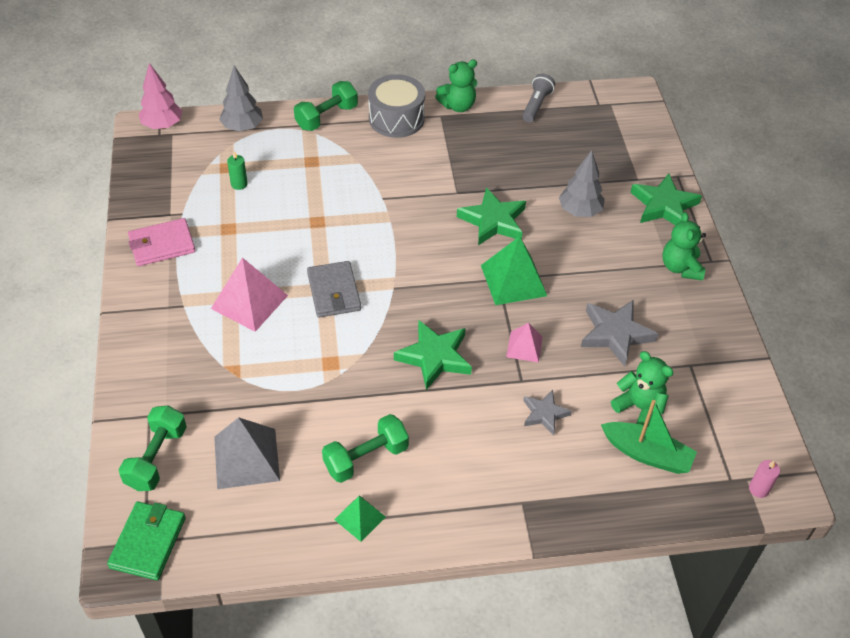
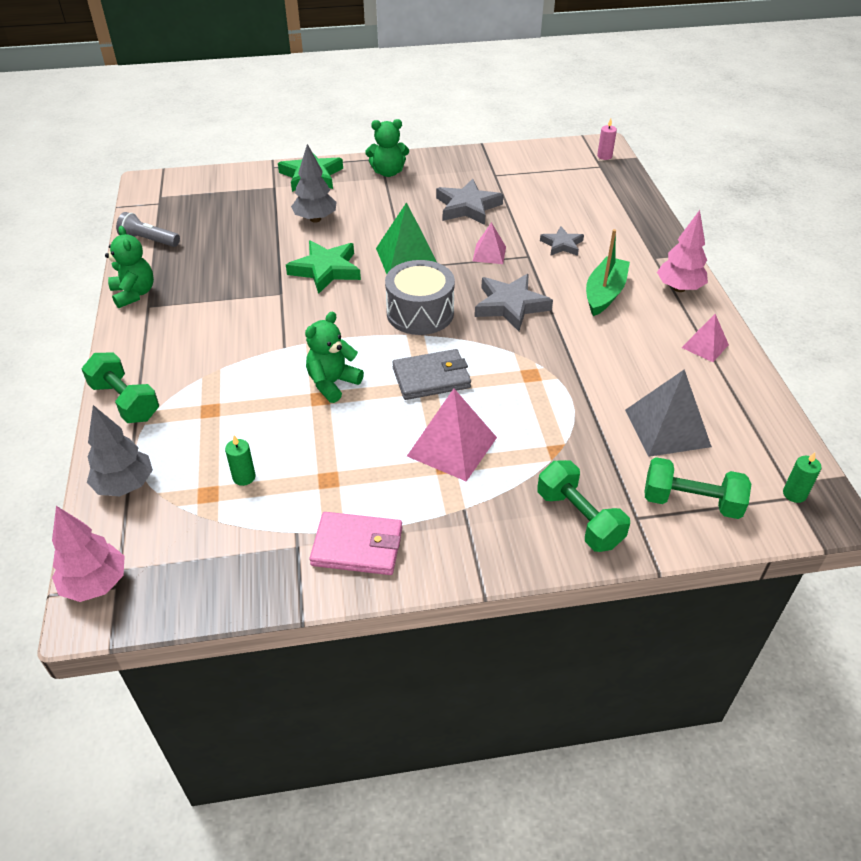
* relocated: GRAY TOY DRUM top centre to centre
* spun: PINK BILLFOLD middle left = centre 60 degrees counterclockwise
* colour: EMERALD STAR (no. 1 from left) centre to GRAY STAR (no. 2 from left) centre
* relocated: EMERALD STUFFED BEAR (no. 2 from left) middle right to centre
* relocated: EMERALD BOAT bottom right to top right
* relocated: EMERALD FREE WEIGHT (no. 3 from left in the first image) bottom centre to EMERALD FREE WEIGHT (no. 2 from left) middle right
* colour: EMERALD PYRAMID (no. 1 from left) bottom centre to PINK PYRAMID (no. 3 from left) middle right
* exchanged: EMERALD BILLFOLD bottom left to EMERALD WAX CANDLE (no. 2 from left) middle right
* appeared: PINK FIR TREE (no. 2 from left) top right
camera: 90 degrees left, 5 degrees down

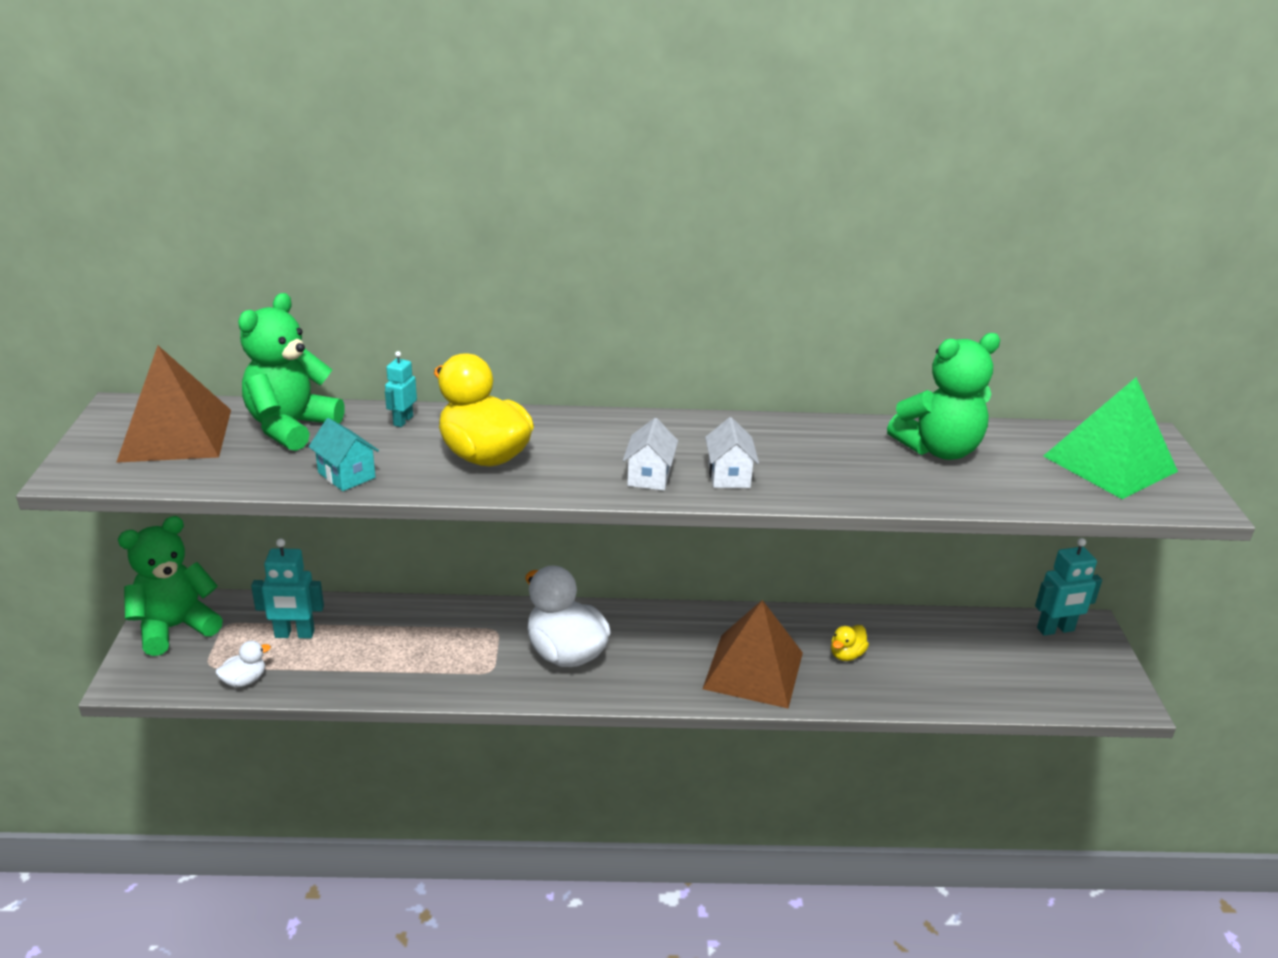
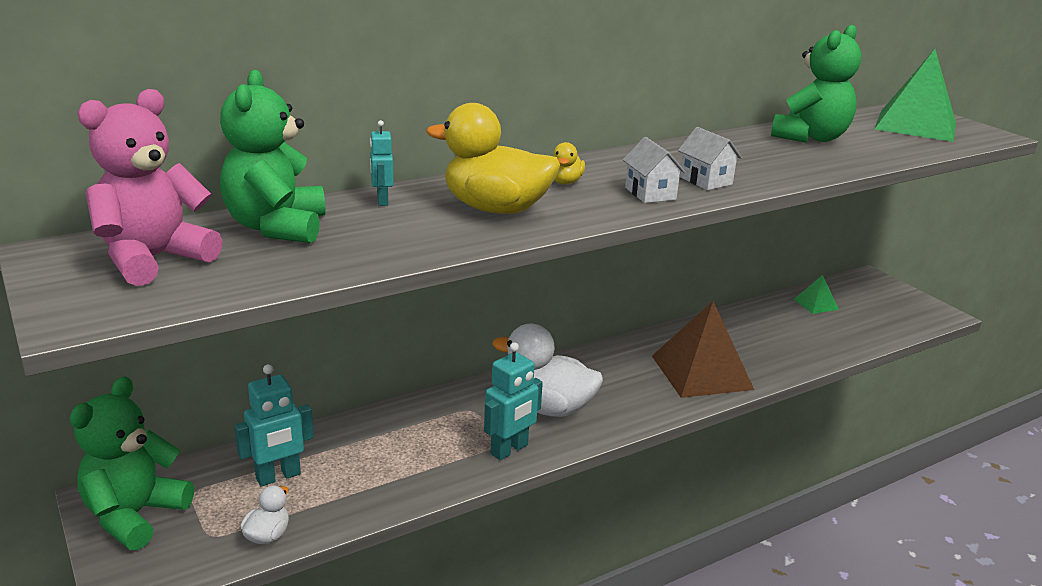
* exchanged: DARK BROWN PYRAMID (no. 1 from left) middle left to PINK STUFFED BEAR top left
* missing: TURQUOISE TOY HOUSE middle left
* relocated: TURQUOISE TOY ROBOT (no. 3 from left) middle right to bottom centre
* relocated: YELLOW RUBBER DUCK (no. 2 from left) bottom centre to top centre
* appeared: EMERALD PYRAMID (no. 1 from left) middle right
camera: 30 degrees left, 5 degrees down

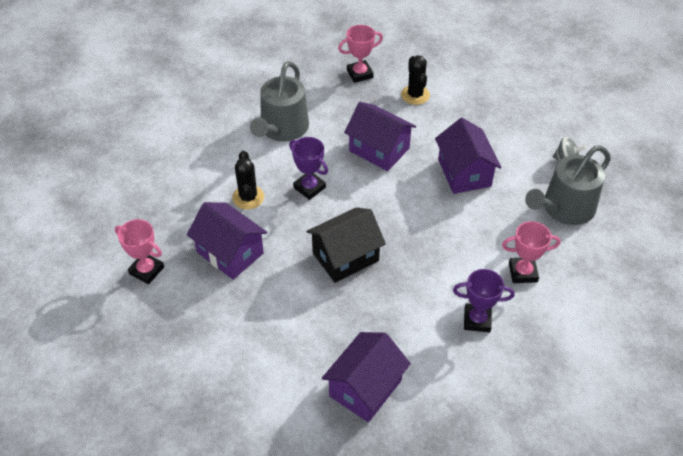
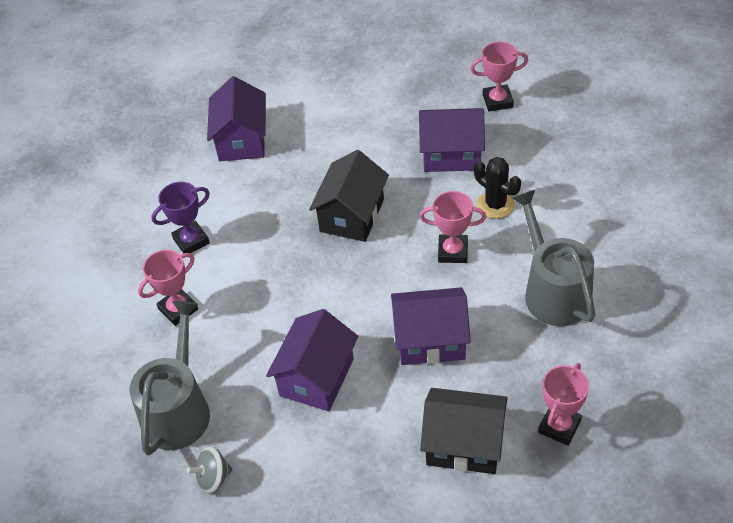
* exchanged: EBONY SAGUARO CACTUS (no. 2 from left) top centre to EBONY TOY HOUSE (no. 2 from left) bottom centre
* spun: PURPLE TOY HOUSE (no. 4 from left in the first image) middle right = bottom centre 75 degrees clockwise
* colour: PURPLE PRIZE CUP (no. 1 from left) centre to PINK PRIZE CUP (no. 2 from left) centre
camera: 145 degrees right, 0 degrees up

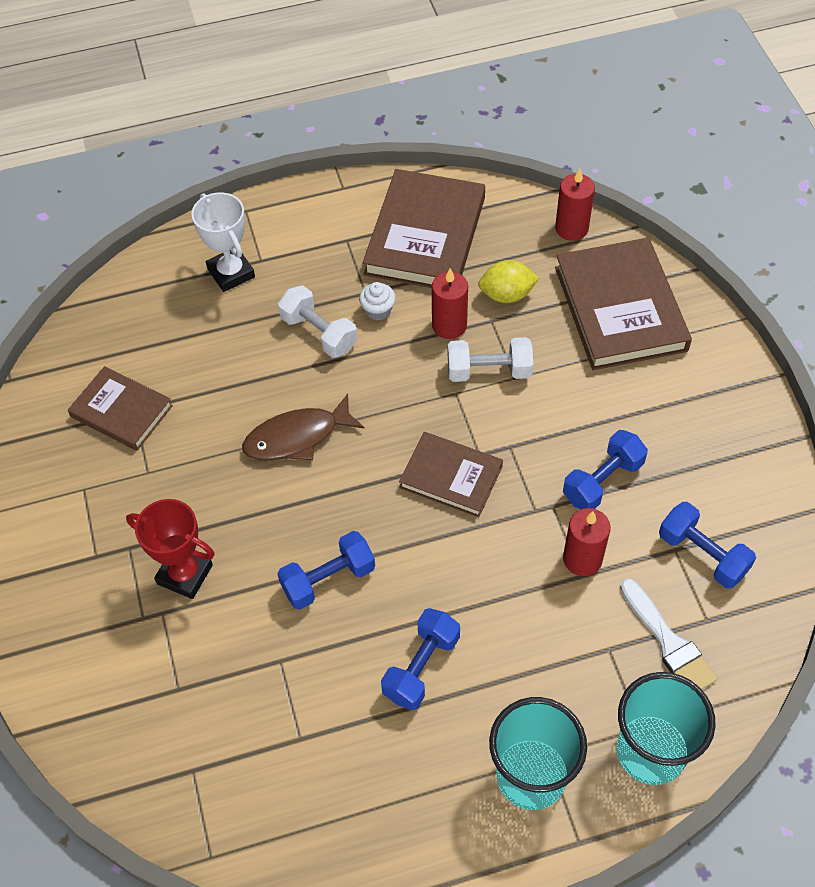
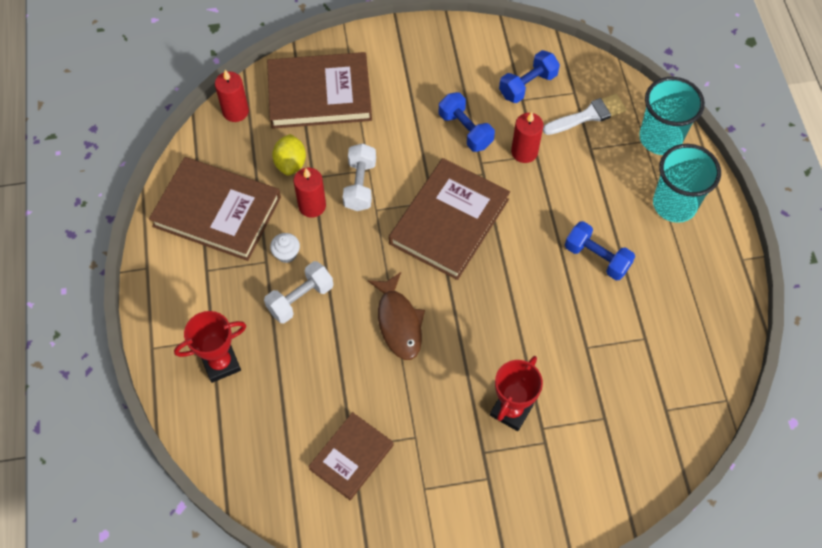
* colour: WHITE PRIZE CUP top left to RED PRIZE CUP (no. 1 from left) middle left
* size: DARK BROWN HARDCOVER (no. 3 from left in the first image) centre = centre x1.67
* missing: ROYAL BLUE FREE WEIGHT (no. 1 from left) centre
camera: 85 degrees left, 5 degrees up

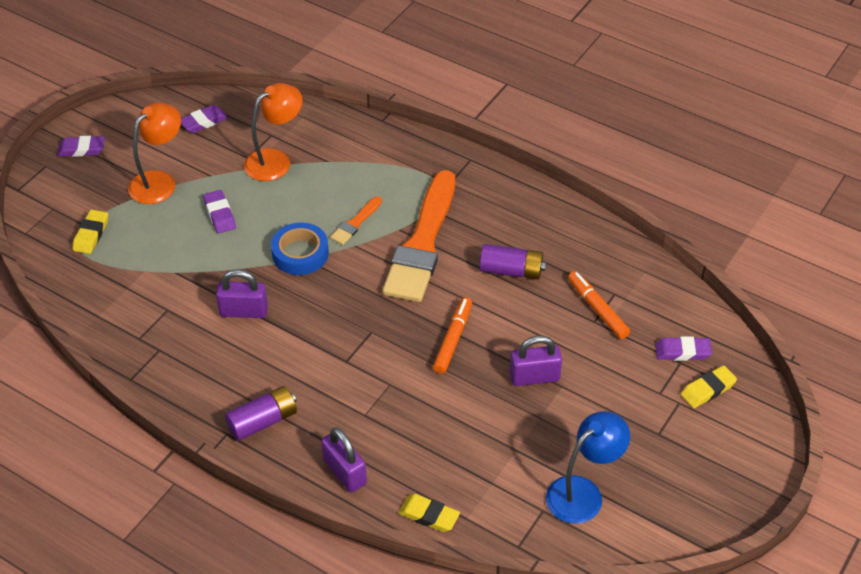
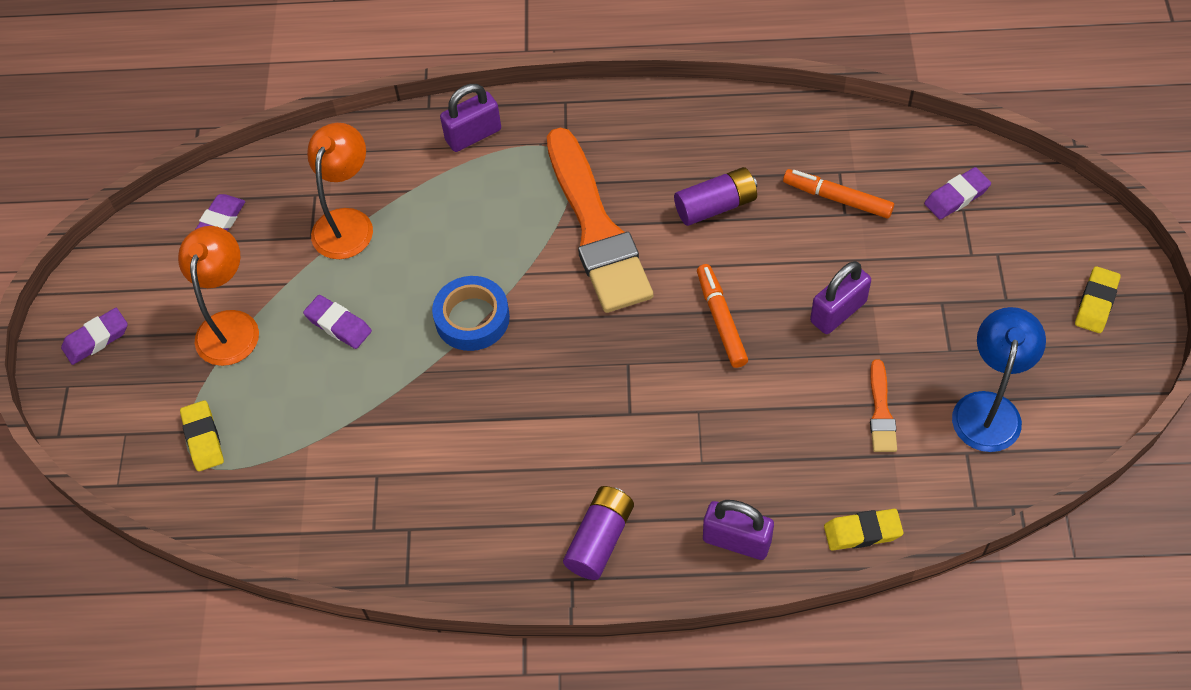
* relocated: ORANGE-COLOURED PAINTBRUSH (no. 1 from left in the first image) centre to ORANGE-COLOURED PAINTBRUSH (no. 2 from left) middle right
* relocated: PURPLE LOCK (no. 1 from left) middle left to top centre
* relocated: YELLOW GUM ERASER (no. 3 from left) bottom right to middle right
camera: 30 degrees left, 10 degrees up

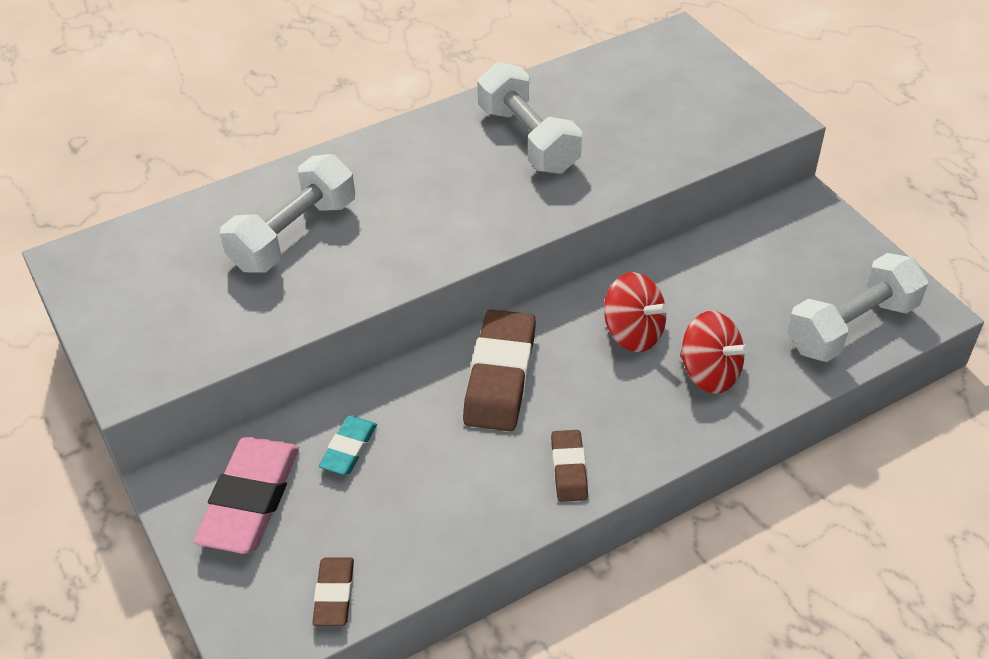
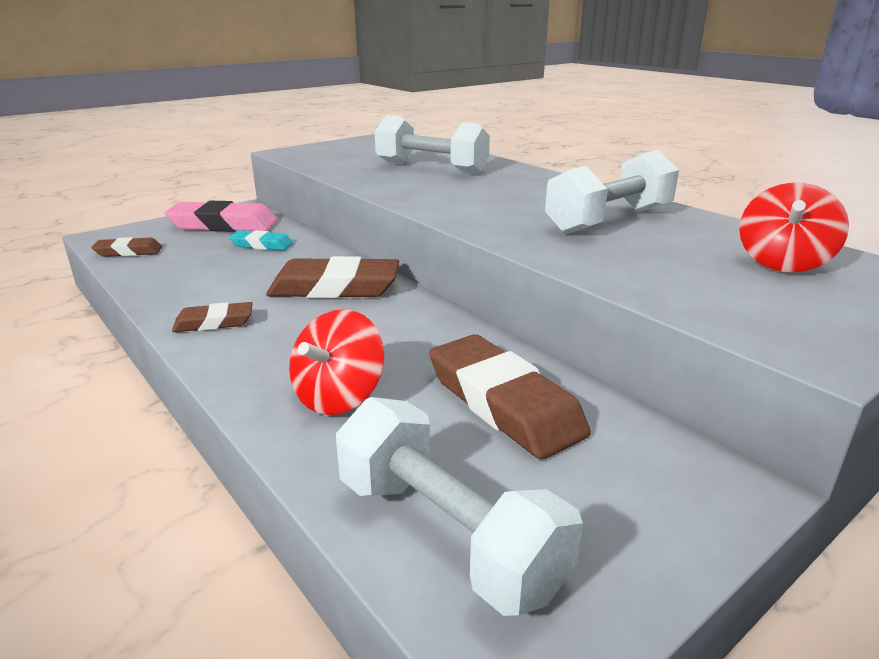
* relocated: RED TOY TOP (no. 1 from left in the first image) centre to RED TOY TOP (no. 2 from left) middle right
* appeared: DARK BROWN GUM ERASER (no. 4 from left) centre
camera: 80 degrees right, 20 degrees down

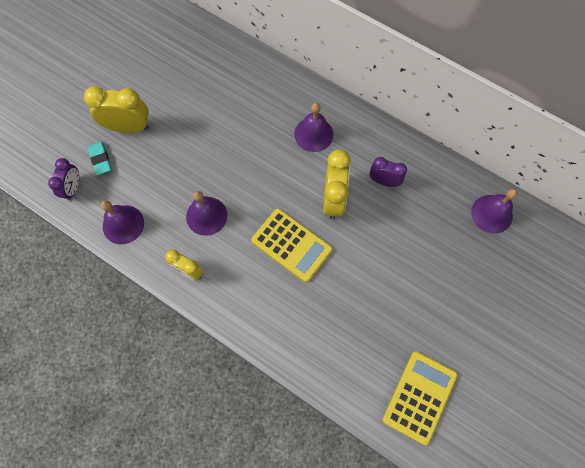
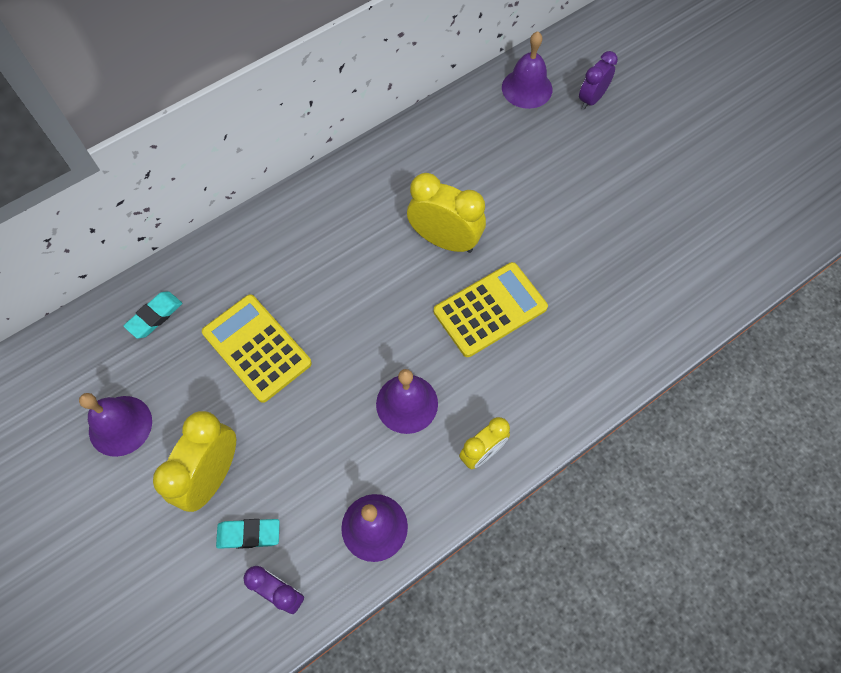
* relocated: PURPLE BELL (no. 3 from left in the first image) top centre to PURPLE BELL (no. 1 from left) middle left
* relocated: PURPLE ALARM CLOCK (no. 2 from left) centre to top right
* relocated: YELLOW ADDING MACHINE (no. 2 from left in the first image) bottom right to YELLOW ADDING MACHINE (no. 1 from left) middle left
* appeared: TURQUOISE GUM ERASER (no. 1 from left) middle left
camera: 70 degrees left, 5 degrees down

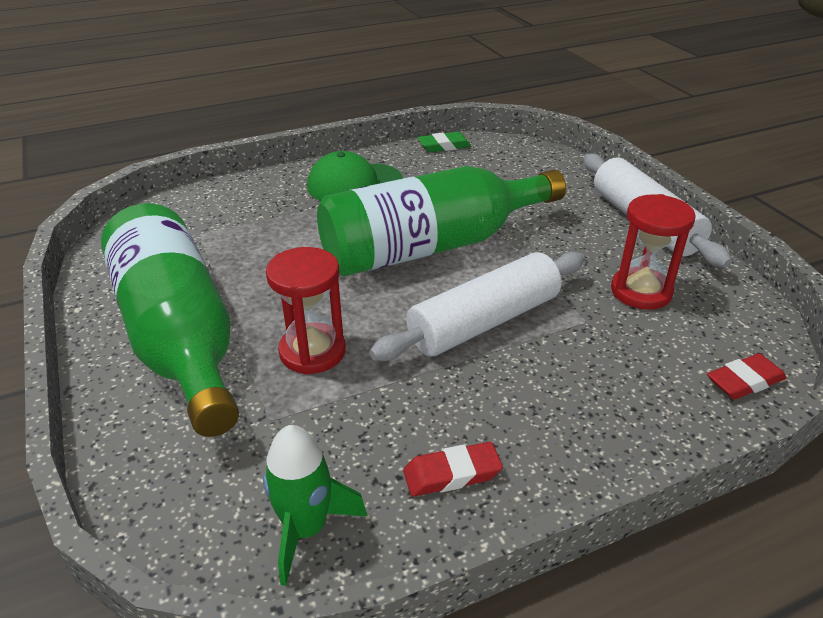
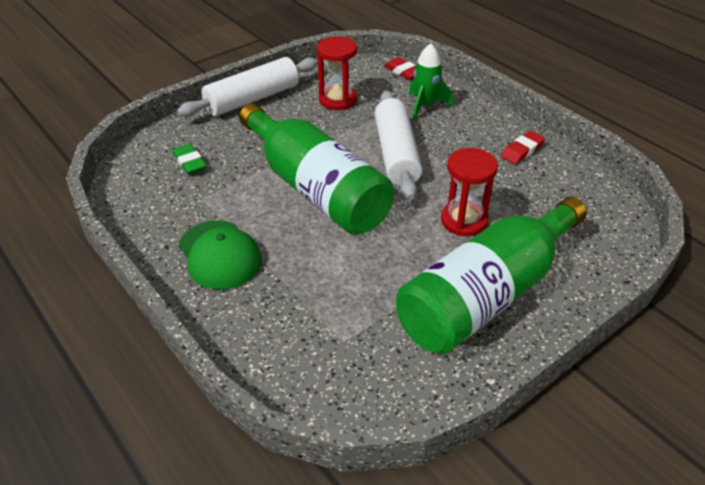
* relocated: EMERALD GUM ERASER top centre to top left
* spun: WHITE PASTRY ROLLER (no. 1 from left in the first image) centre = top centre 45 degrees clockwise
* relocated: EMERALD SPACESHIP bottom centre to top centre
* spun: RED GUM ERASER (no. 1 from left in the first image) bottom centre = top right 75 degrees clockwise
camera: 105 degrees left, 5 degrees up

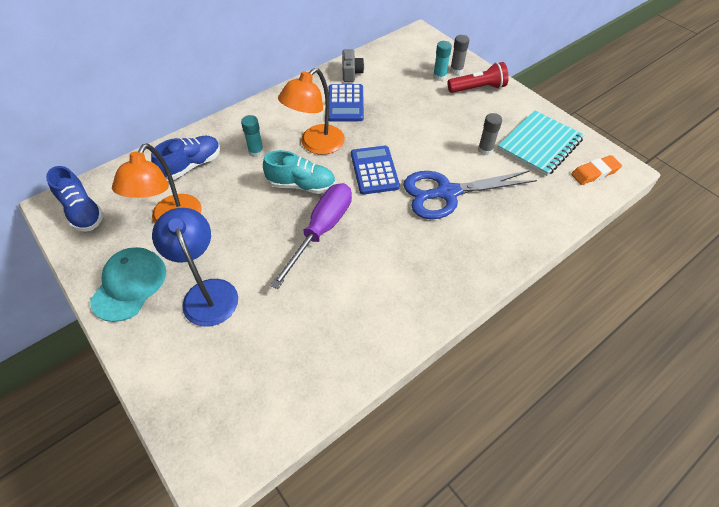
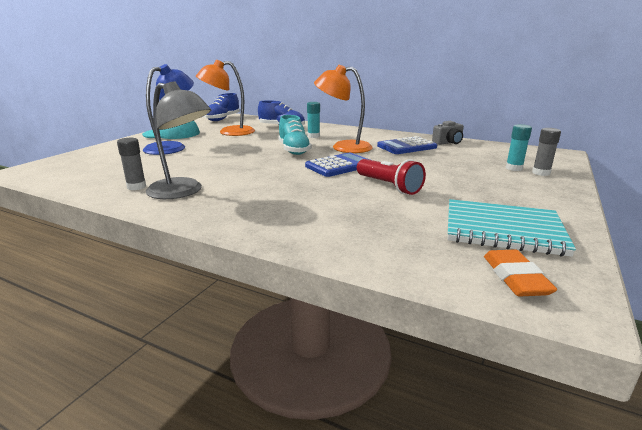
* relocated: RED FLASHLIGHT top centre to centre
* relocated: GRAY GLUE (no. 2 from left in the first image) top right to GRAY GLUE (no. 1 from left) middle left
* spun: ORANGE-COLOURED GUM ERASER middle right = middle right 45 degrees clockwise
* missing: ROYAL BLUE SCISSORS centre
* missing: PURPLE SCREWDRIVER centre
* appeared: GRAY READING LAMP top left
camera: 65 degrees right, 30 degrees down

